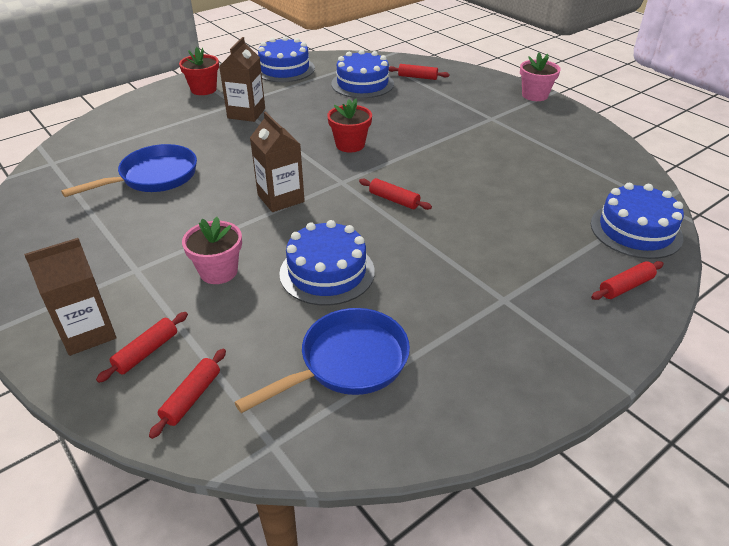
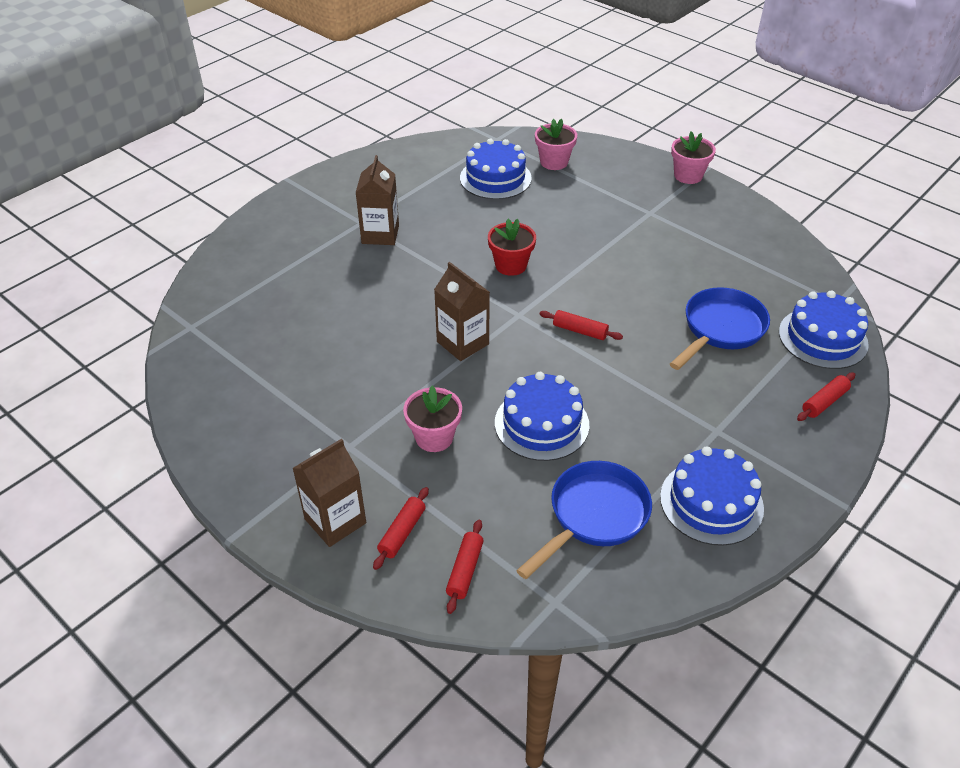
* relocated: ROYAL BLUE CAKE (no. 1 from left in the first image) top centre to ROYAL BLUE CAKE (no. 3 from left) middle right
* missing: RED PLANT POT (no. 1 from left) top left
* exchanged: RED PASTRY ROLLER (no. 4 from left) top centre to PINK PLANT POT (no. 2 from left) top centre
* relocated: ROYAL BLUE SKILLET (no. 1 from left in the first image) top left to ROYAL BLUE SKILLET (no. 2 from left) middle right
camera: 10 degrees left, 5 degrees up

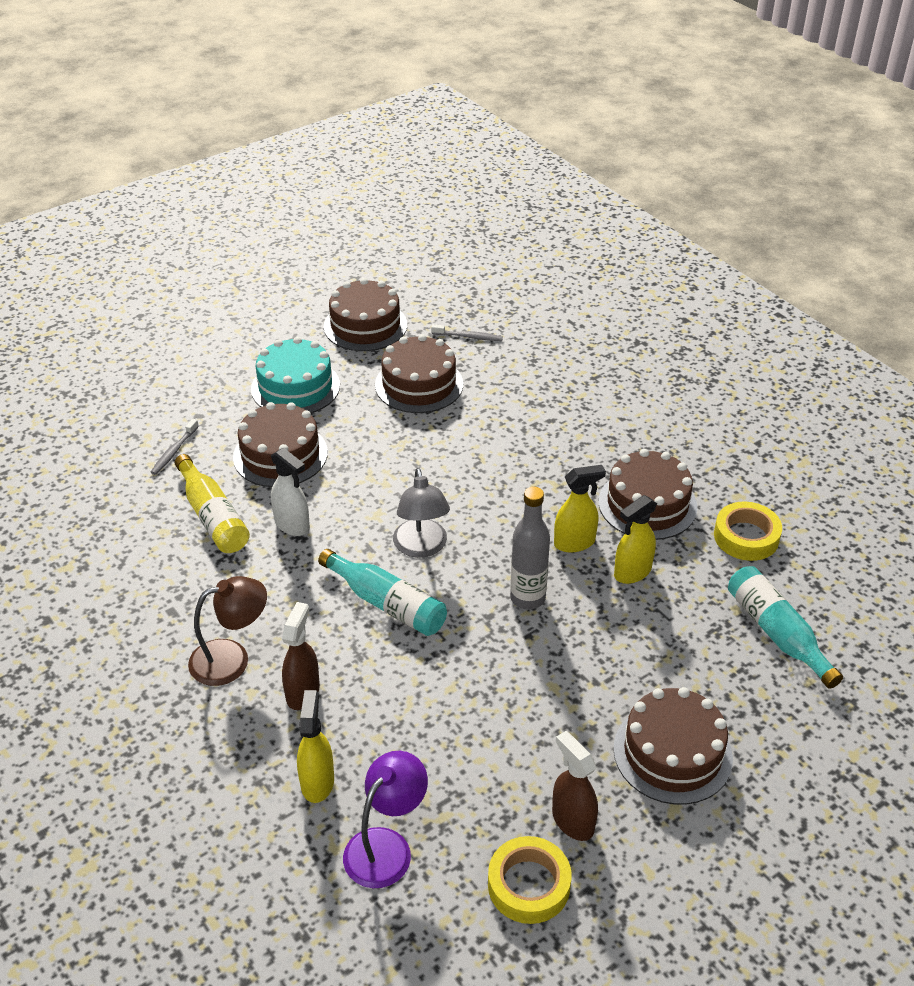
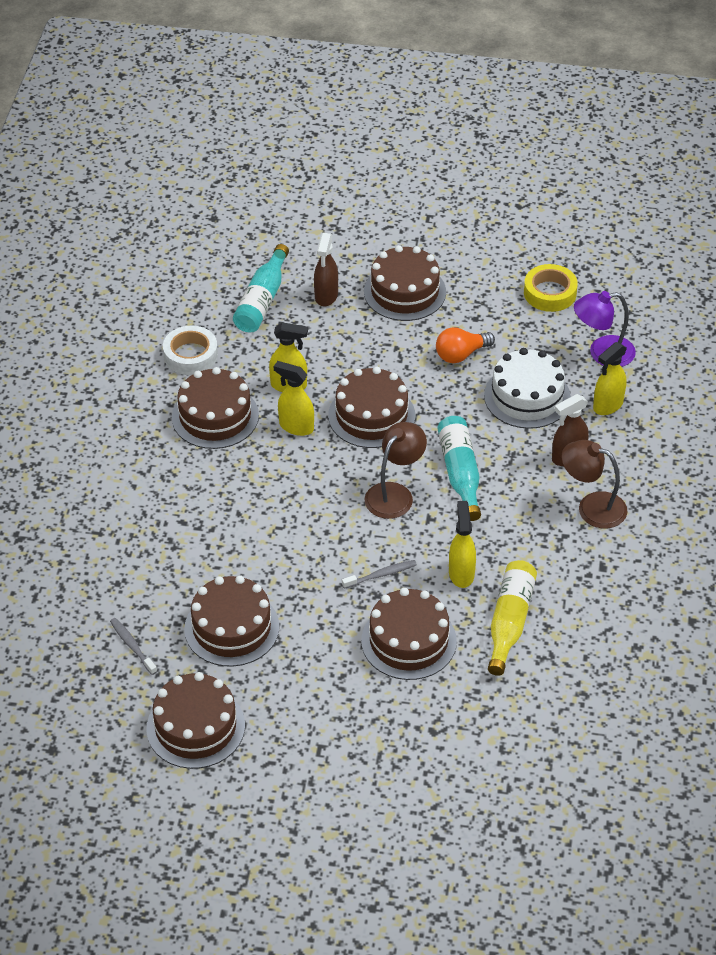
* missing: TURQUOISE CAKE middle left
* relocated: GRAY TOOTH BRUSH (no. 1 from left in the first image) middle left to GRAY TOOTH BRUSH (no. 2 from left) centre
* colour: WHITE SPRAY CLEANER middle left to YELLOW SPRAY CLEANER (no. 3 from left) centre
* colour: GRAY READING LAMP centre to DARK BROWN READING LAMP (no. 1 from left) centre
* exchanged: GRAY BOTTLE centre to DARK BROWN CAKE (no. 4 from left) centre
* colour: YELLOW TAPE (no. 2 from left) middle right to WHITE TAPE middle left
* relocated: DARK BROWN SPRAY CLEANER (no. 2 from left in the first image) bottom centre to DARK BROWN SPRAY CLEANER (no. 1 from left) top centre
* appeared: ORANGE-COLOURED LIGHT BULB centre
* appeared: WHITE CAKE middle right
camera: 135 degrees left, 5 degrees up

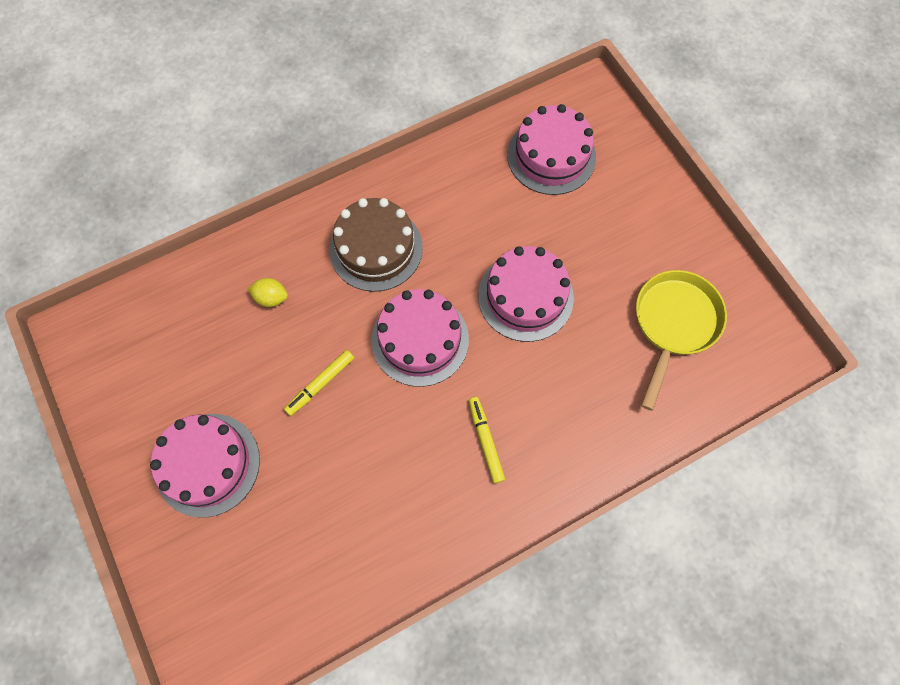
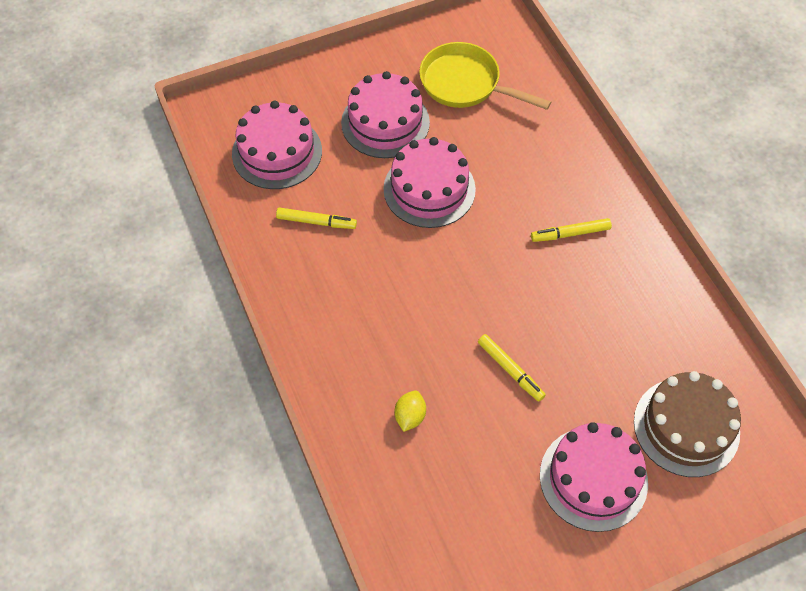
* relocated: DARK BROWN CAKE centre to bottom right
* relocated: PINK CAKE (no. 2 from left) centre to top centre
* appeared: YELLOW FELT PEN (no. 1 from left) centre
camera: 85 degrees left, 10 degrees down

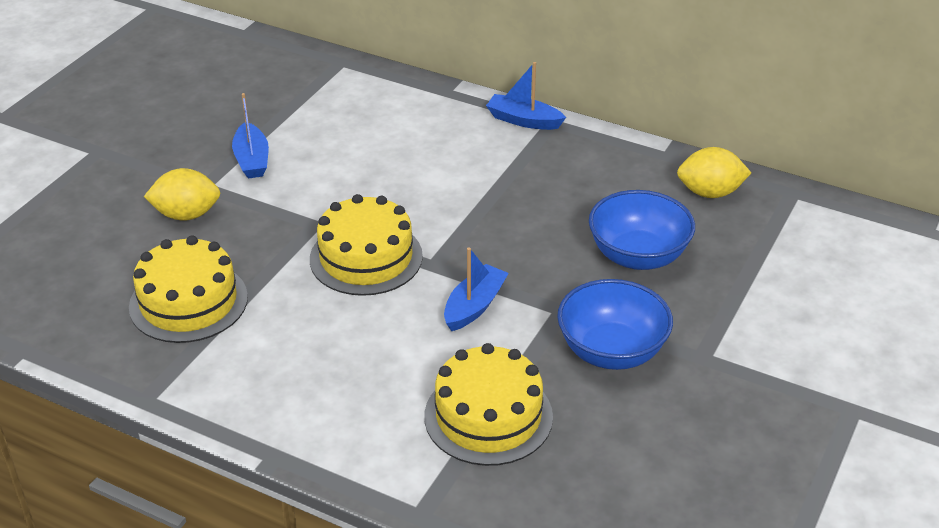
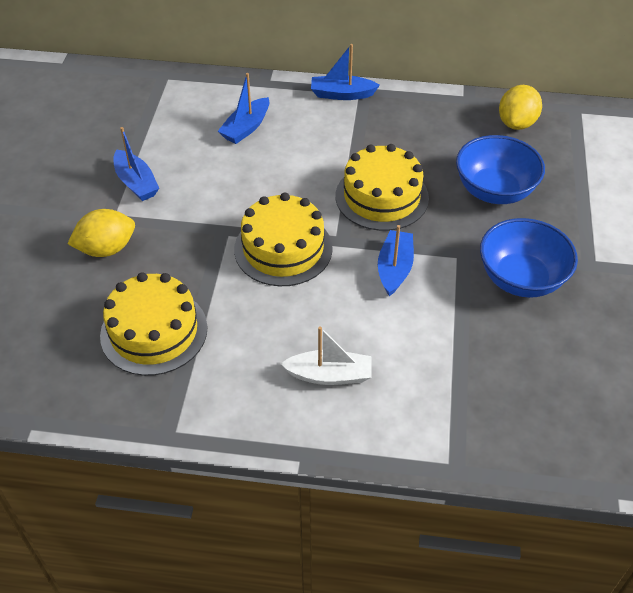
* spun: YELLOW CITRUS FRUIT (no. 2 from left) top right = top right 45 degrees counterclockwise
* relocated: YELLOW CAKE (no. 3 from left) bottom centre to top centre
* appeared: ROYAL BLUE BOAT (no. 2 from left) top centre
* appeared: WHITE BOAT centre
camera: 20 degrees left, 10 degrees up

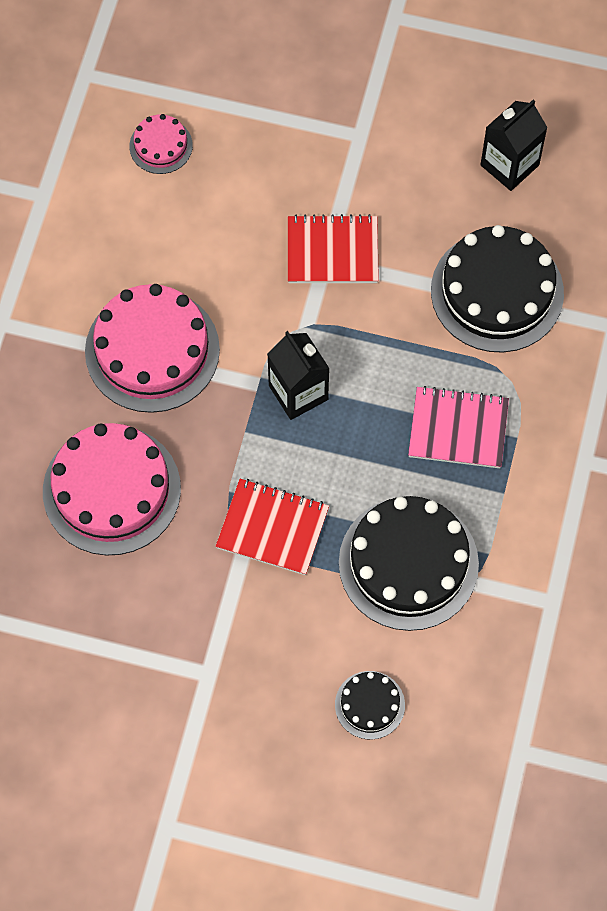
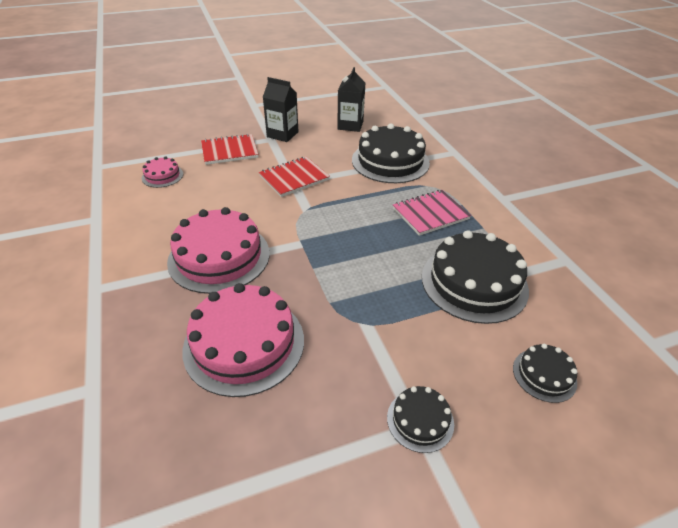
* relocated: EBONY MILK CARTON (no. 1 from left) centre to top centre
* relocated: RED EXERCISE BOOK (no. 1 from left) centre to top centre
* appeared: EBONY CAKE (no. 2 from left) bottom centre
camera: 35 degrees left, 25 degrees down

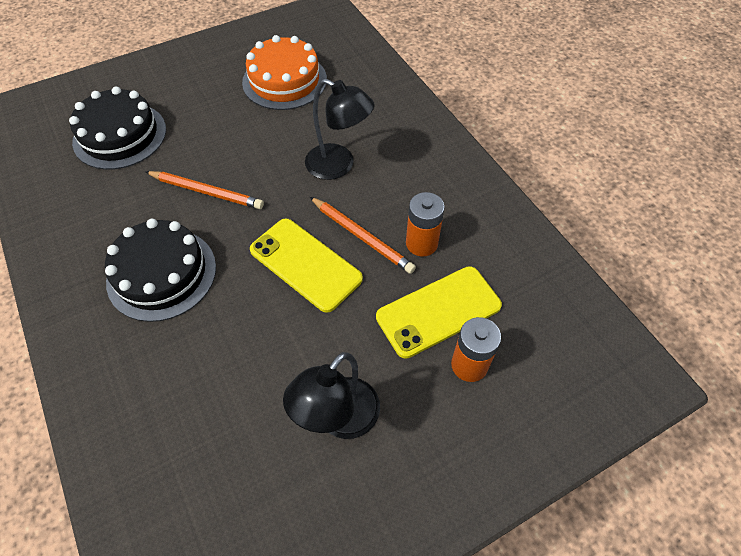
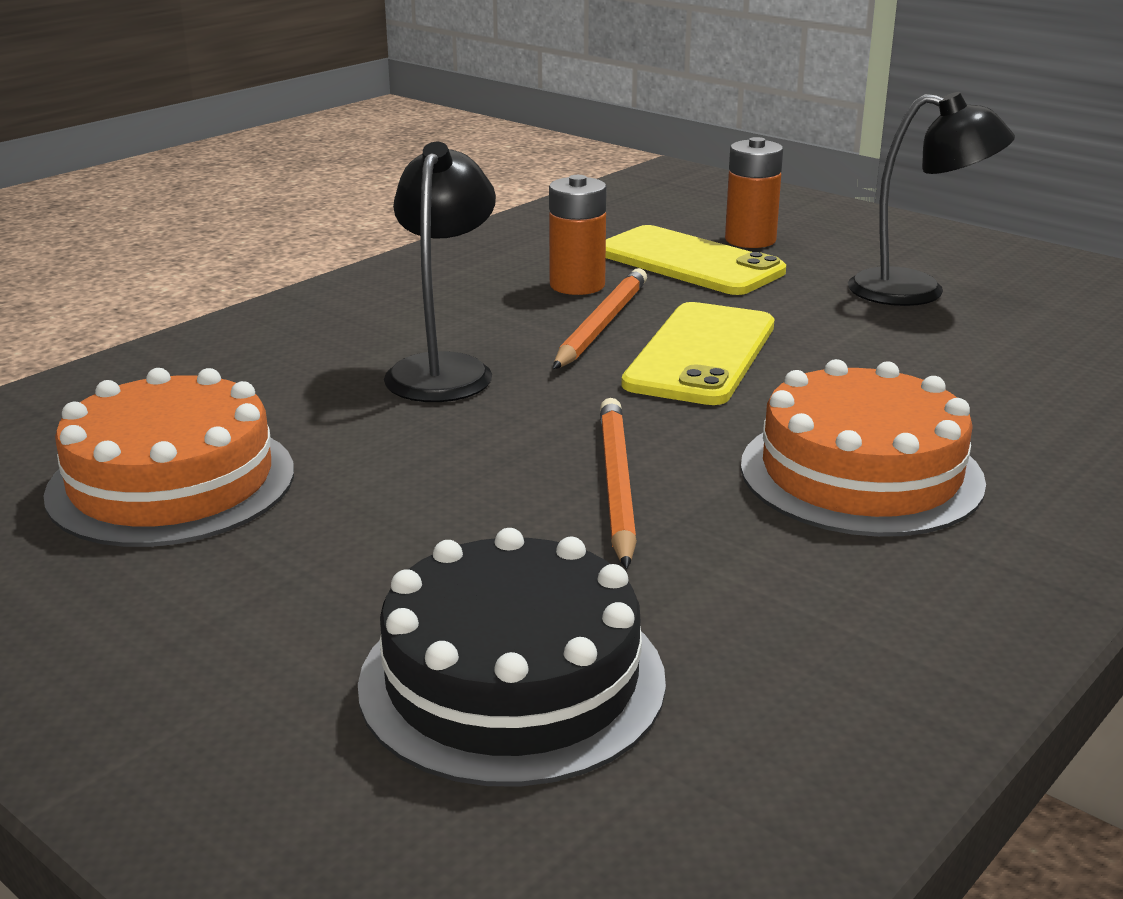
* colour: EBONY CAKE (no. 2 from left) middle left to ORANGE-COLOURED CAKE (no. 2 from left) middle right
camera: 110 degrees left, 30 degrees down

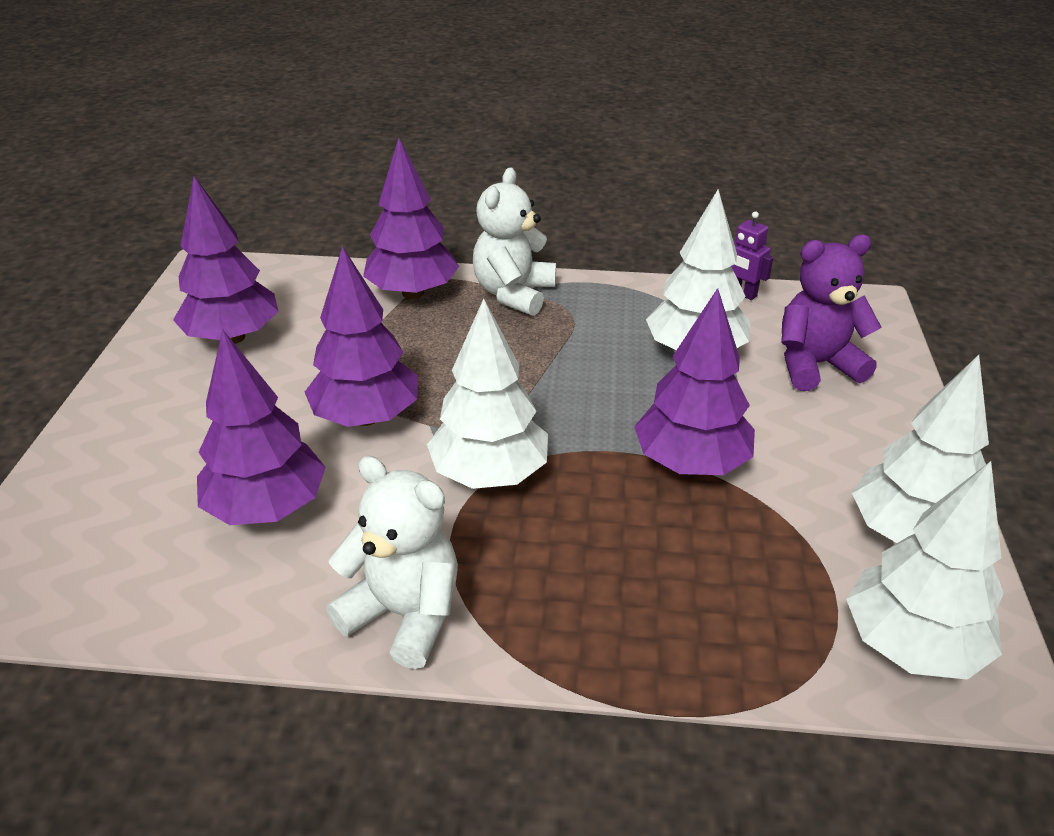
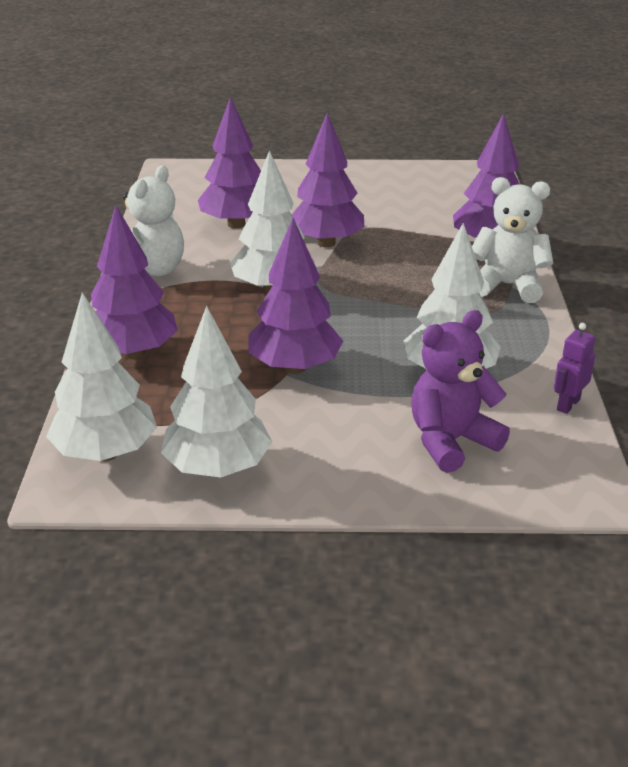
* relocated: PURPLE FIR TREE (no. 1 from left) top left to middle left
* spun: PURPLE STUFFED BEAR middle right = middle right 105 degrees counterclockwise
camera: 85 degrees right, 5 degrees down

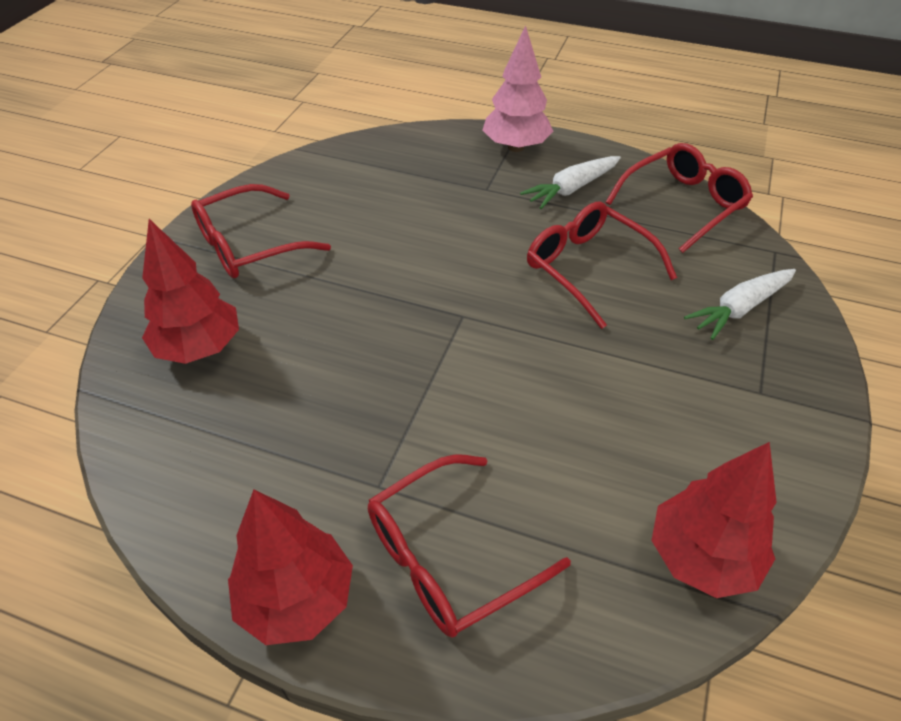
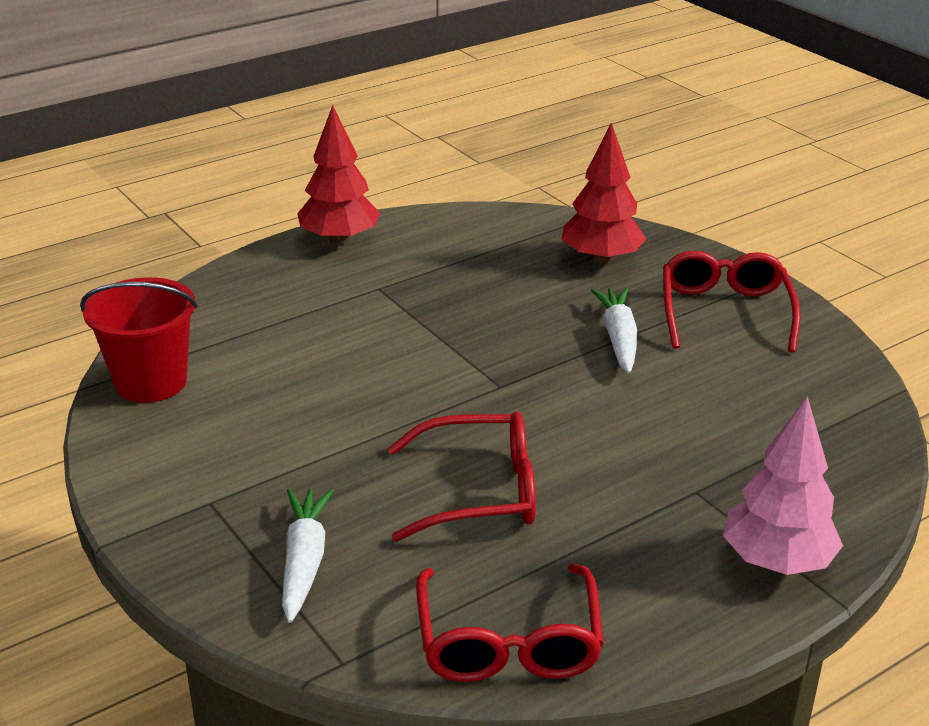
* relocated: WHITE CARROT (no. 1 from left in the first image) top centre to WHITE CARROT (no. 2 from left) centre
* exchanged: RED FIR TREE (no. 3 from left) bottom right to RED PAIL middle left
* missing: RED GLASSES (no. 2 from left) bottom centre
camera: 125 degrees right, 15 degrees down

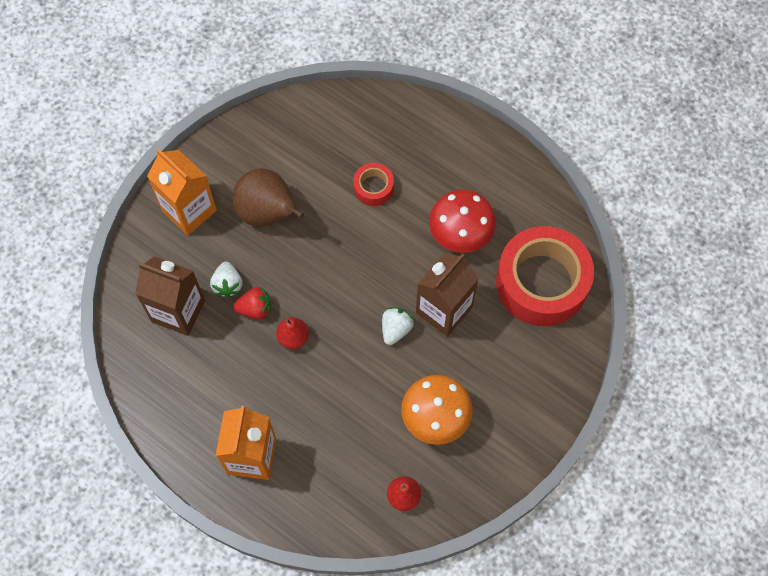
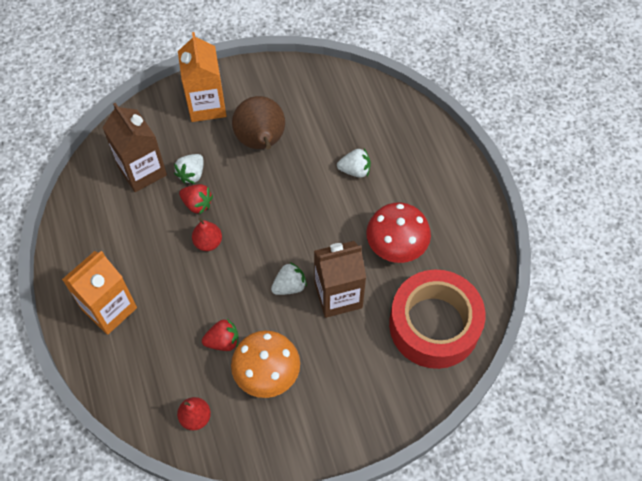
* exchanged: RED TAPE (no. 1 from left) top centre to WHITE STRAWBERRY (no. 3 from left) centre
* appeared: RED STRAWBERRY (no. 2 from left) bottom centre
camera: 35 degrees right, 5 degrees down

